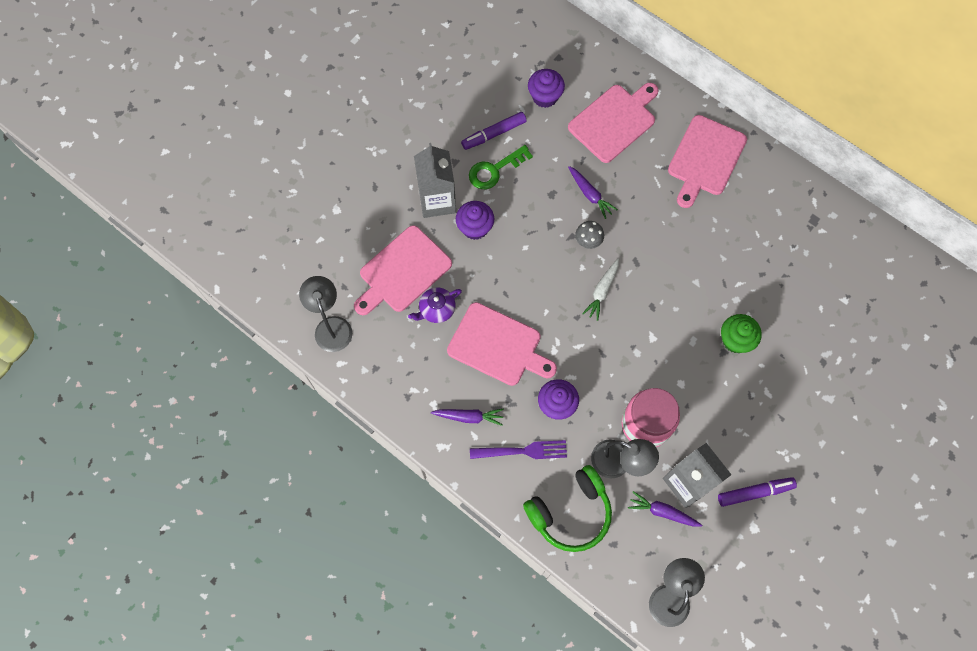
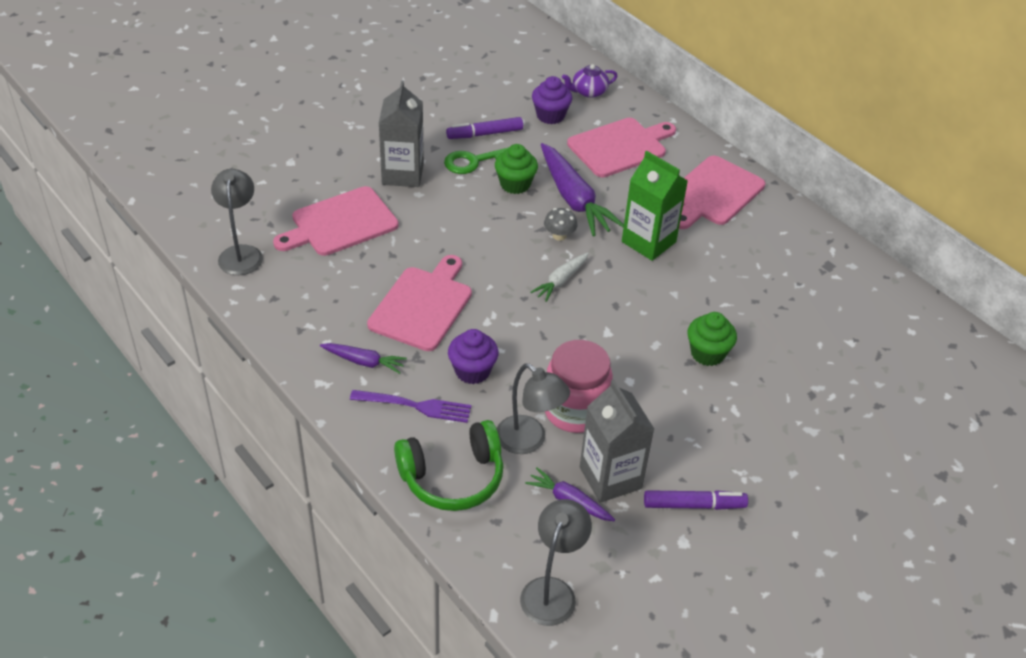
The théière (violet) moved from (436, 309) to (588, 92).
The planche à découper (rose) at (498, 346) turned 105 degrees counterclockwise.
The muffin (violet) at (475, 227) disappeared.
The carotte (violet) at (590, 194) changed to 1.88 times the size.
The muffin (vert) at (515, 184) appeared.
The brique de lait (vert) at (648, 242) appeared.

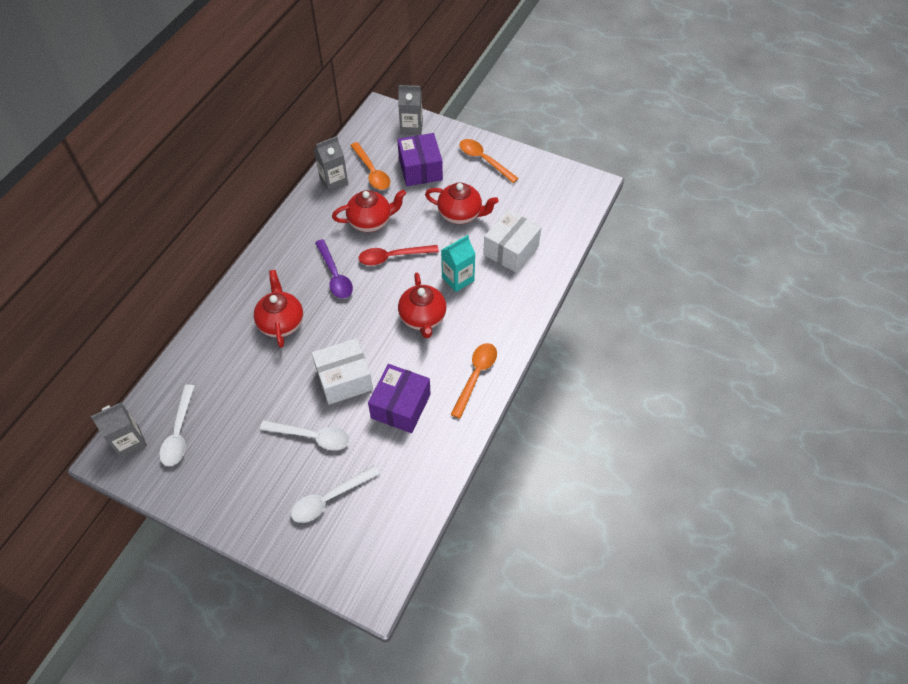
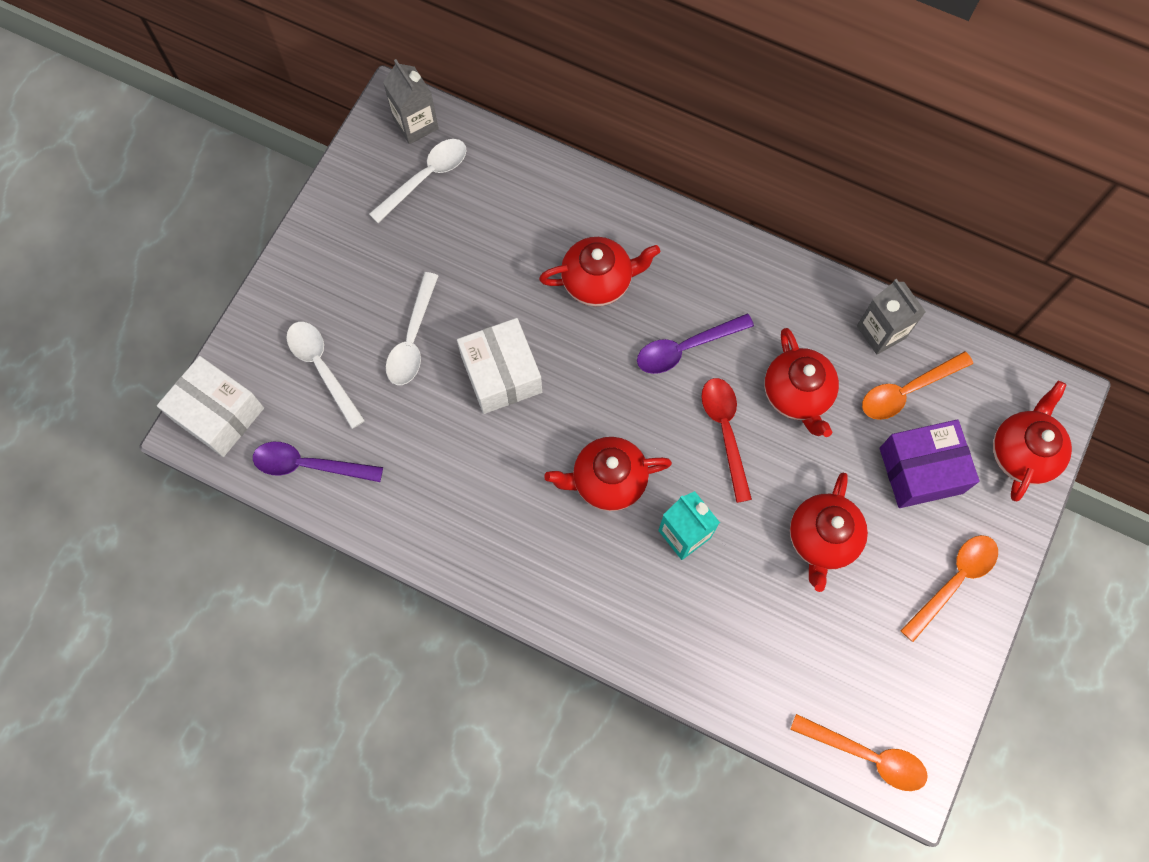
The cuillère (blanc) at (179, 432) turned 135 degrees clockwise.
The boîte (violet) at (400, 406) disappeared.
The brique de lait (gris) at (411, 127) was replaced by the théière (rouge) at (1022, 453).
The cuillère (orange) moved from (476, 376) to (867, 755).
The boîte (blanc) moved from (511, 250) to (218, 414).
The cuillère (violet) at (309, 465) appeared.

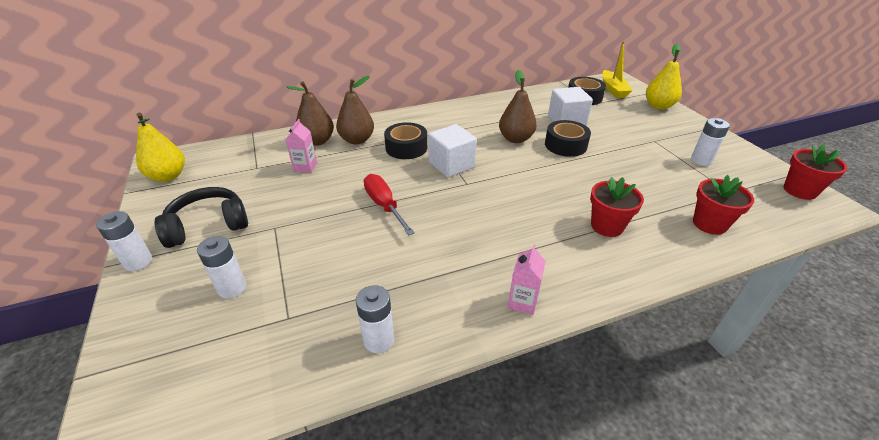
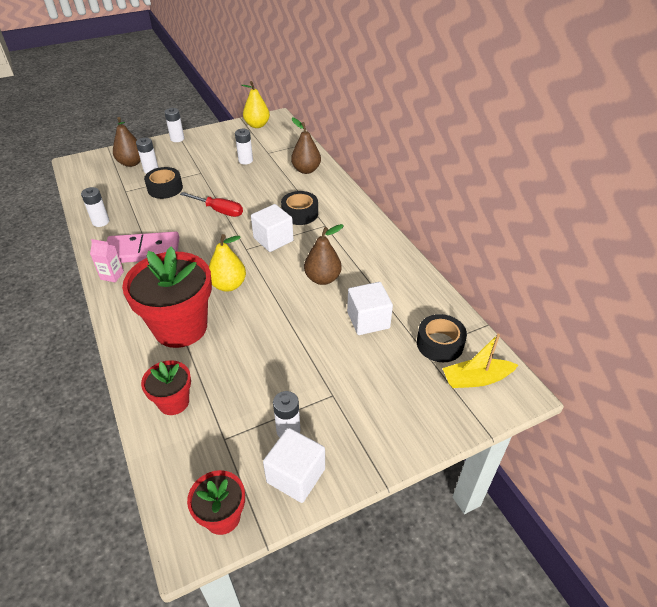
The casque audio (noir) at (208, 225) disappeared.
The brique de lait (rose) at (305, 167) disappeared.
The poire (marron) moved from (357, 140) to (131, 163).
The tournevis (rouge) at (384, 205) turned 60 degrees clockwise.
The ruban adhésif (noir) moved from (565, 145) to (165, 188).
The pot de fleurs (rouge) at (607, 226) changed to 1.95 times the size.
The poire (jaune) moved from (658, 106) to (228, 285).
The domino (rose) at (143, 251) appeared.
The pile (blanc) at (245, 160) appeared.
The cube (blanc) at (296, 475) appeared.

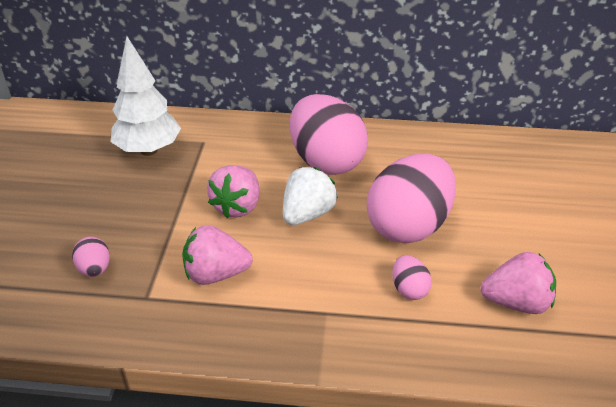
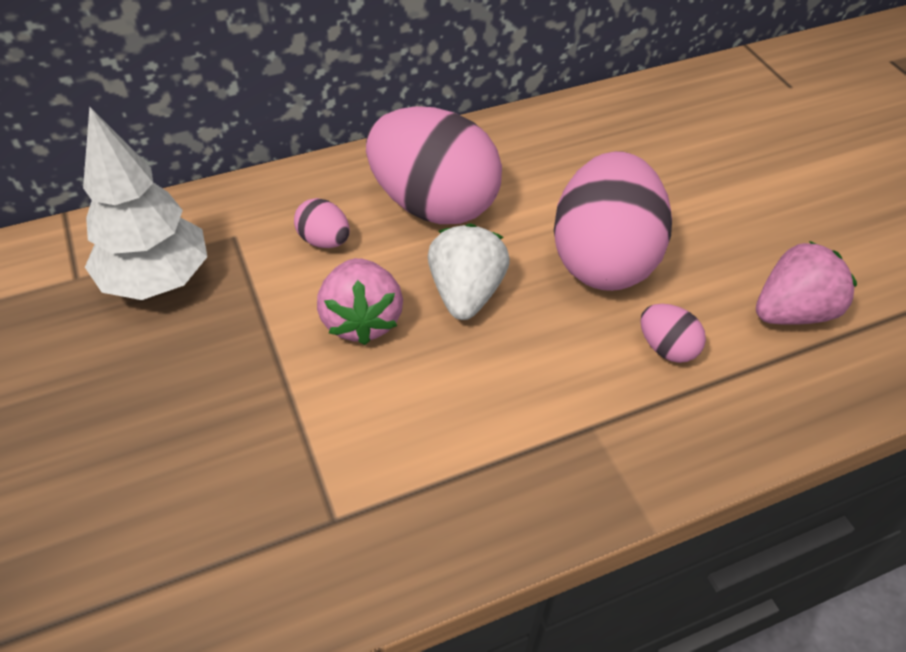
The œuf (rose) moved from (95, 269) to (324, 240).
The fraise (rose) at (216, 274) disappeared.

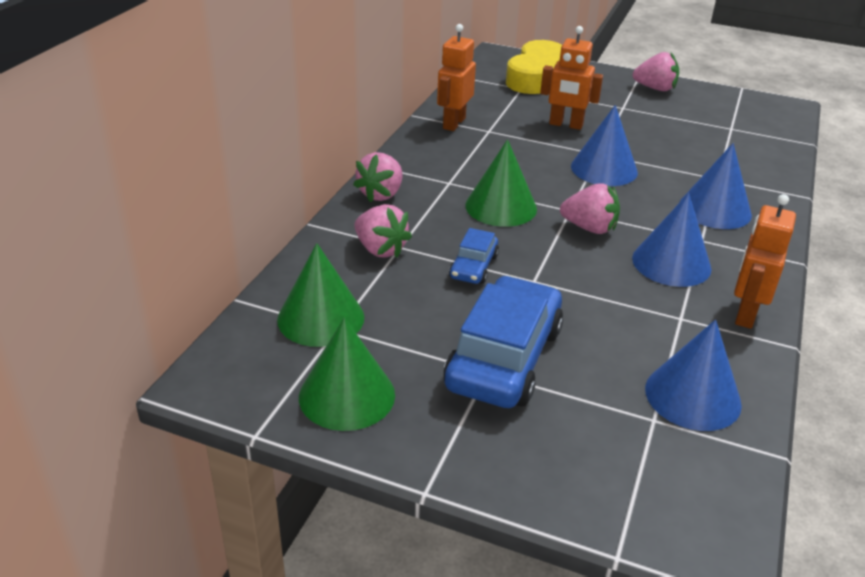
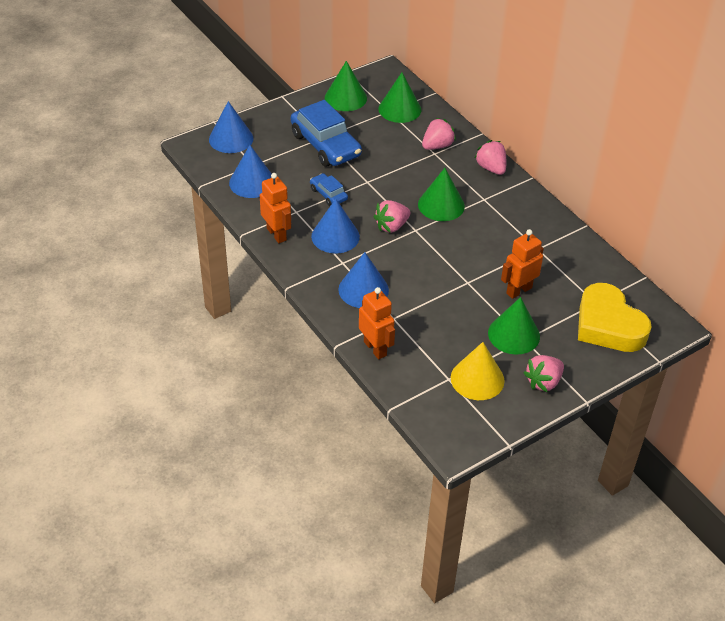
The fraise (rose) at (380, 249) turned 150 degrees clockwise.
The robot (orange) moved from (453, 123) to (375, 348).
The voiture (bleu) moved from (474, 267) to (328, 194).
The cône (bleu) moved from (604, 169) to (231, 138).
The cône (jaune) at (477, 379) appeared.
The cône (vert) at (514, 334) appeared.

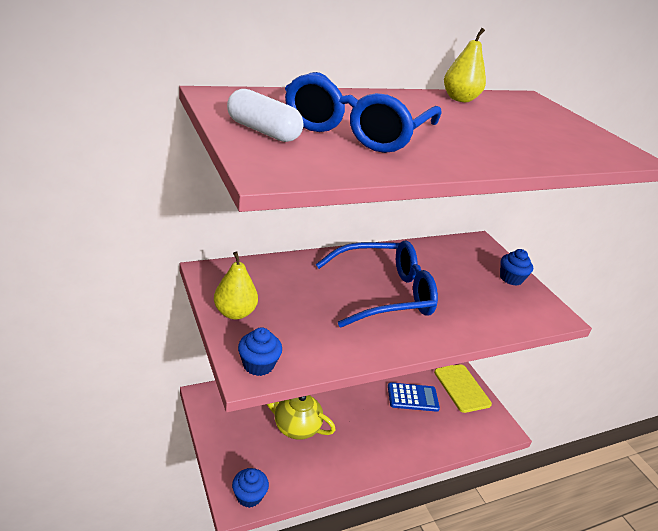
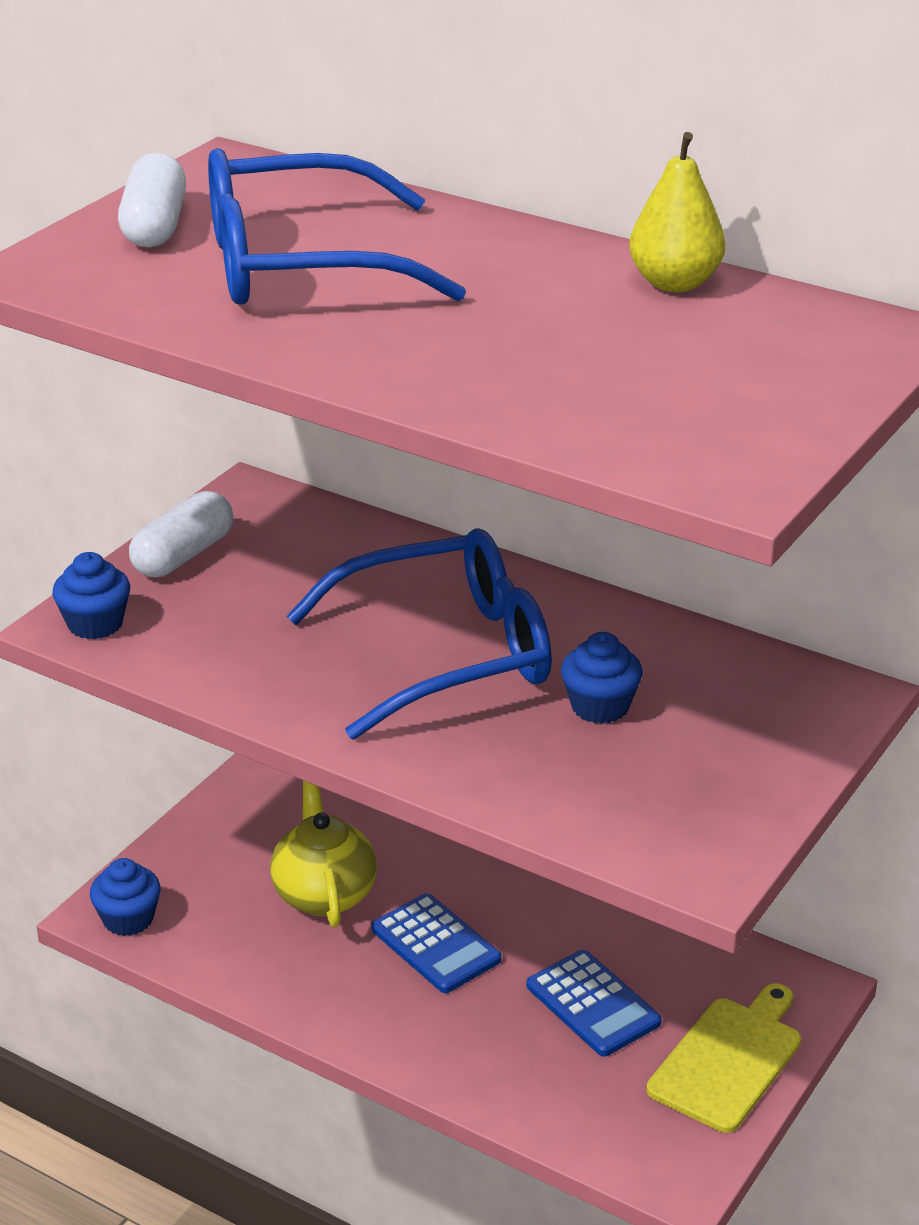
The poire (jaune) at (235, 313) was replaced by the gélule (blanc) at (183, 555).
The lunettes (bleu) at (384, 293) turned 60 degrees counterclockwise.
The muffin (bleu) moved from (511, 278) to (600, 706).
The calculatrice (bleu) at (436, 944) appeared.

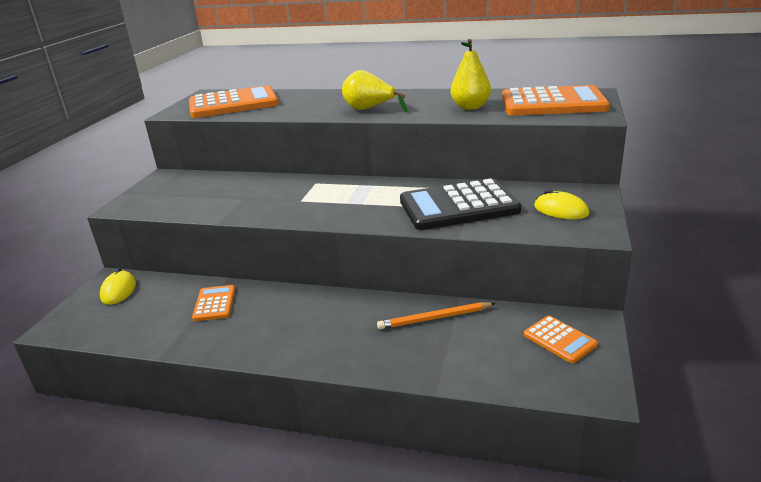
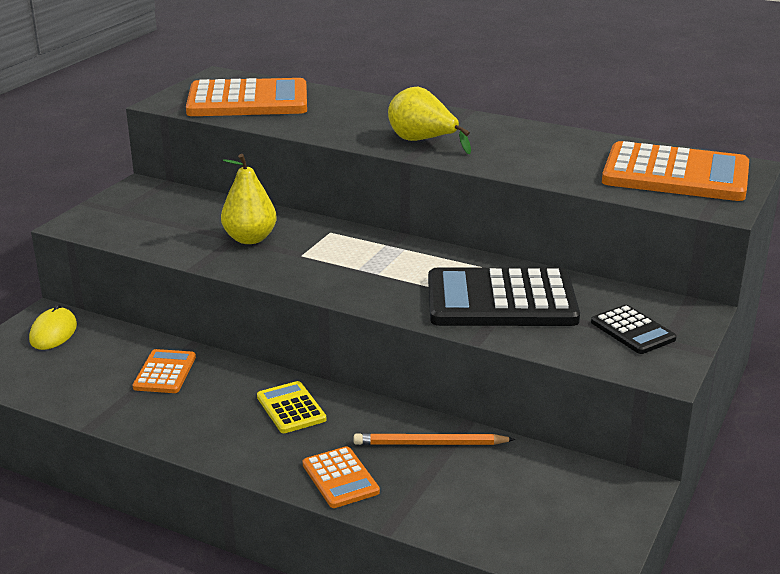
The poire (jaune) moved from (470, 107) to (250, 239).
The calculatrice (orange) moved from (559, 340) to (340, 478).
The souris (jaune) at (560, 210) was replaced by the calculatrice (noir) at (633, 330).
The calculatrice (jaune) at (291, 408) appeared.

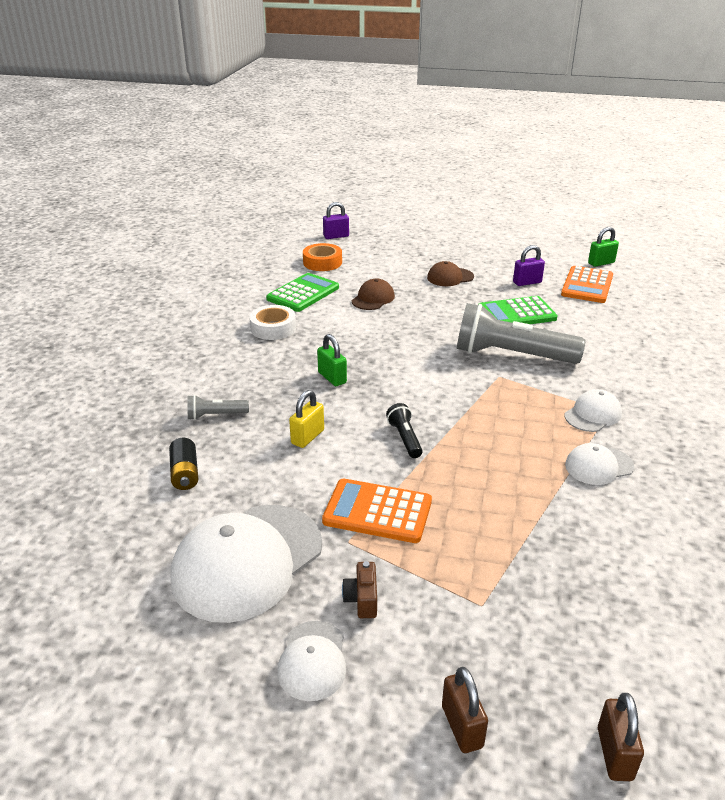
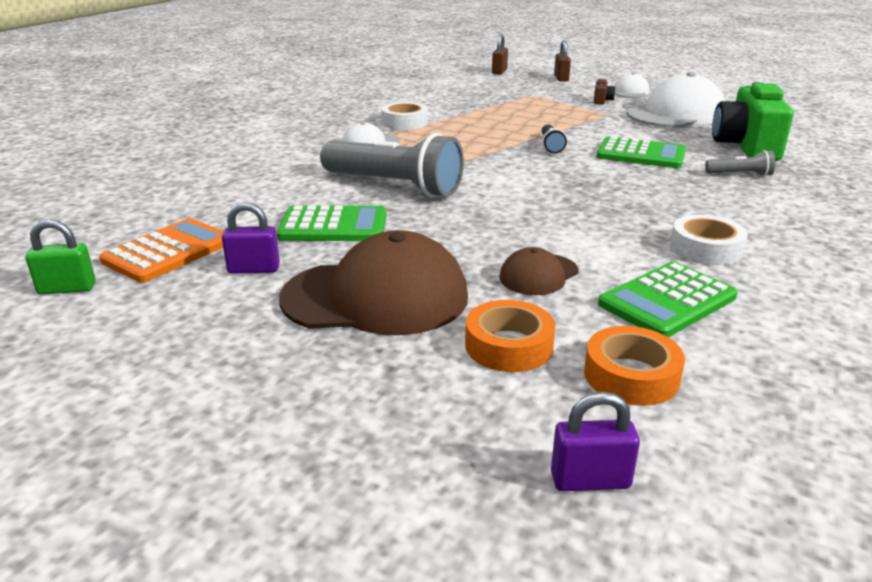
The pile (noir) at (185, 473) was replaced by the appareil photo (vert) at (746, 147).
The cadenas (jaune) at (307, 437) was replaced by the calculatrice (vert) at (641, 154).
The cadenas (vert) at (332, 378) disappeared.
The calculatrice (orange) at (377, 511) disappeared.
The casquette (marron) at (450, 277) changed to 2.02 times the size.
The casquette (blanc) at (598, 466) was replaced by the ruban adhésif (blanc) at (405, 122).
The ruban adhésif (orange) at (509, 346) appeared.

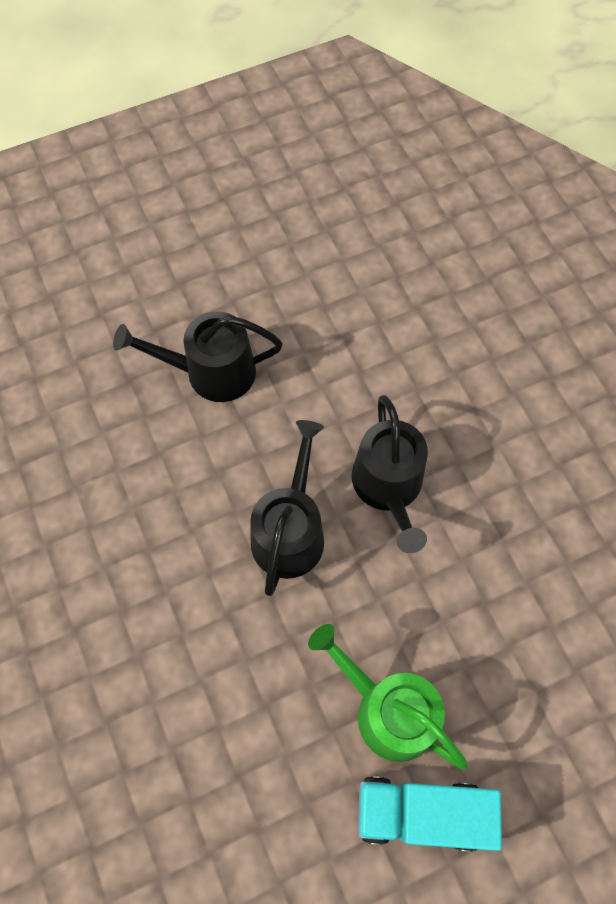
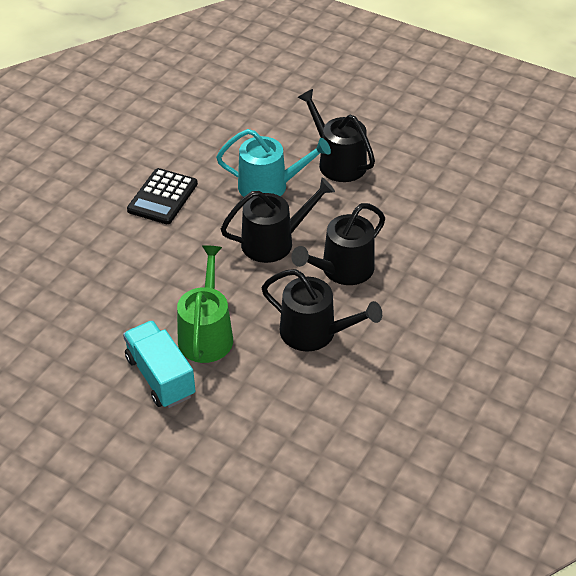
The calculatrice (noir) at (162, 197) appeared.
The arrosoir (turquoise) at (269, 186) appeared.
The arrosoir (noir) at (314, 332) appeared.

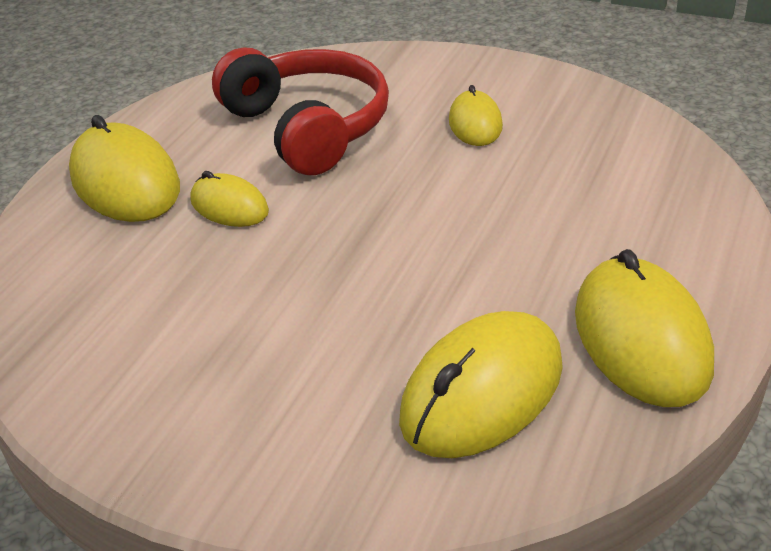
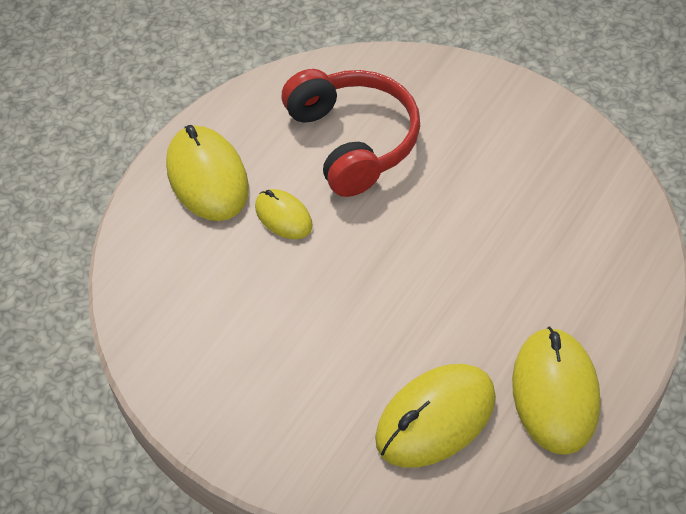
The souris (jaune) at (475, 123) disappeared.

